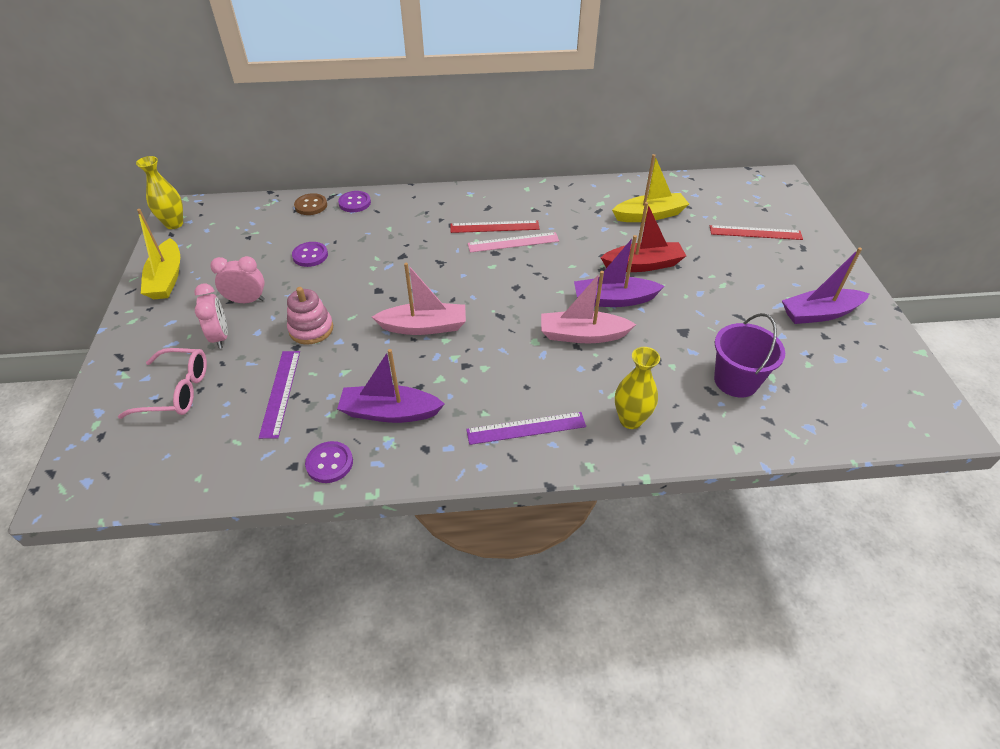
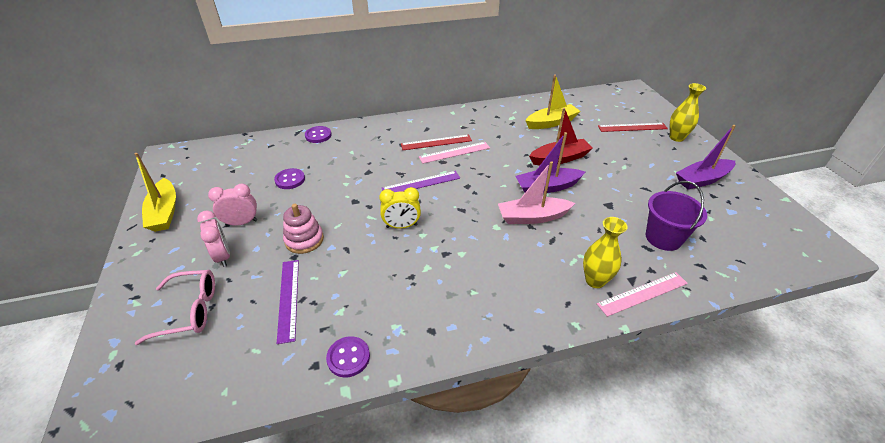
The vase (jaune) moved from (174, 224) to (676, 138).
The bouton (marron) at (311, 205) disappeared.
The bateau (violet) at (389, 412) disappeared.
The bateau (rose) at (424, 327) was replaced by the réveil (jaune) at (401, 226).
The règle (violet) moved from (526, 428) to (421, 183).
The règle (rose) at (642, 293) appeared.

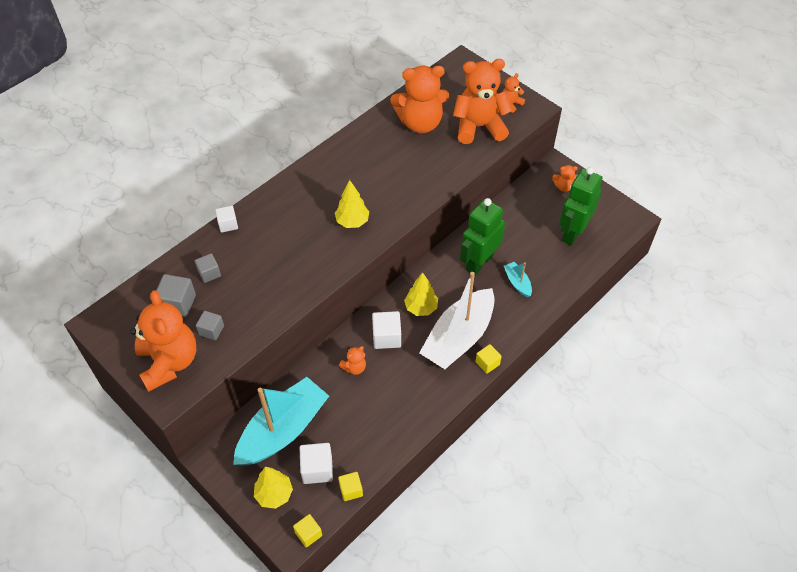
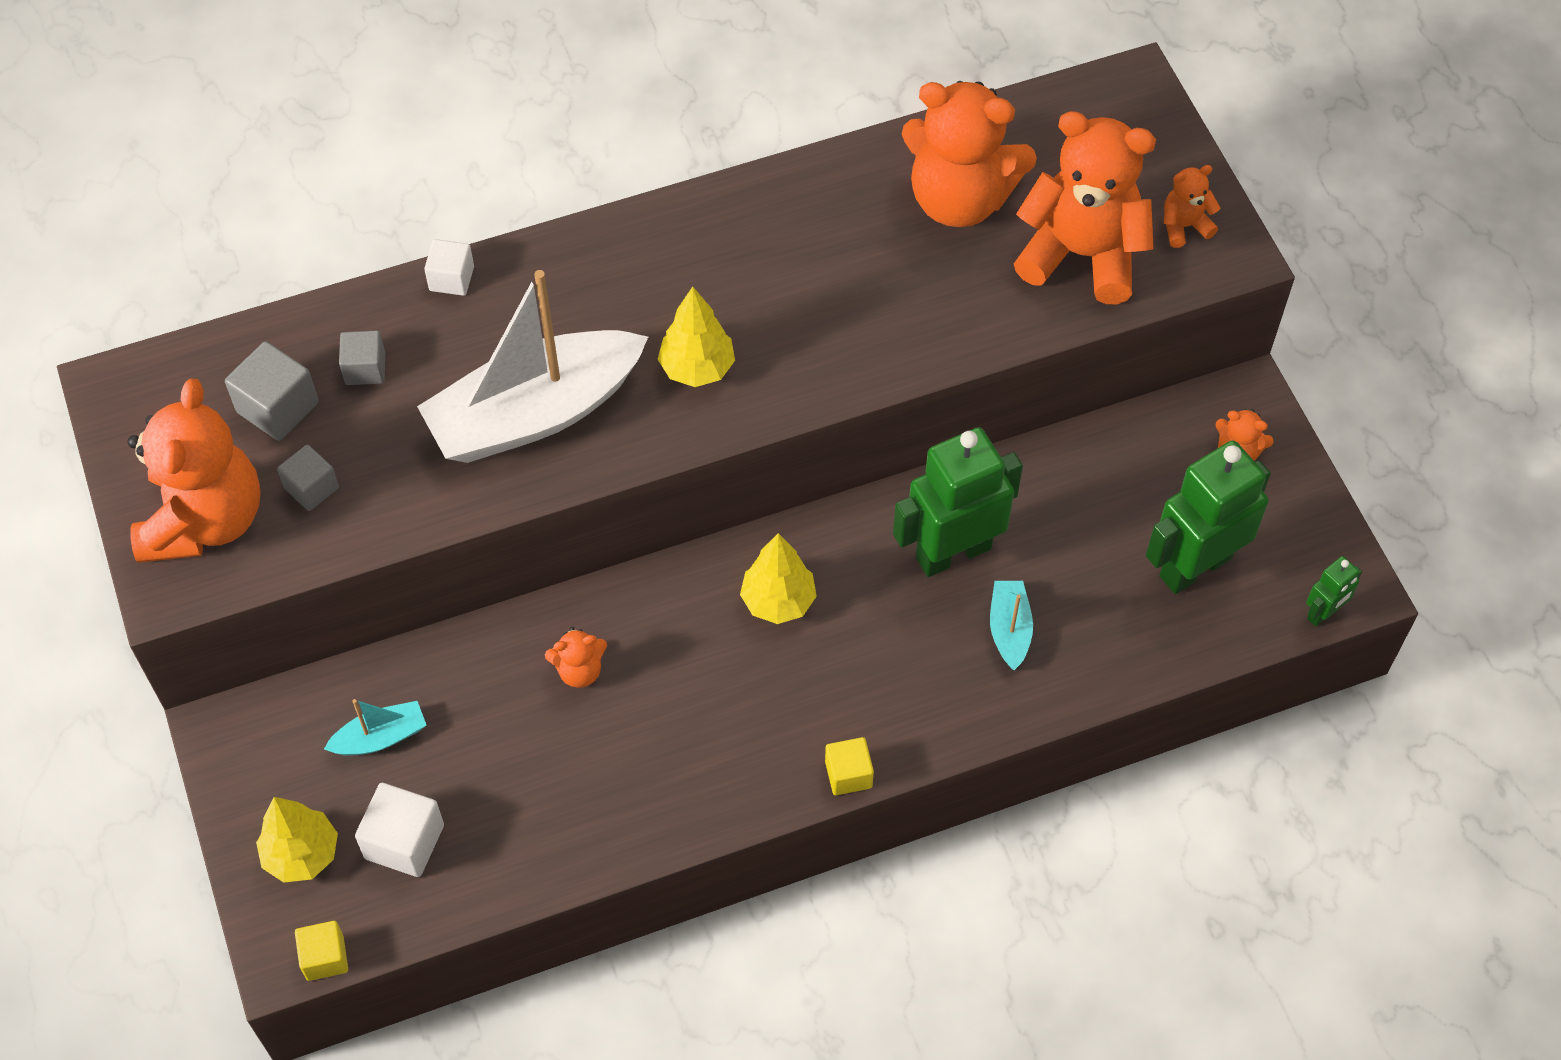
The bateau (turquoise) at (283, 430) changed to 0.43 times the size.
The cube (jaune) at (351, 490) disappeared.
The cube (blanc) at (386, 337) disappeared.
The bateau (blanc) moved from (458, 337) to (535, 413).
The robot (vert) at (1323, 613) appeared.

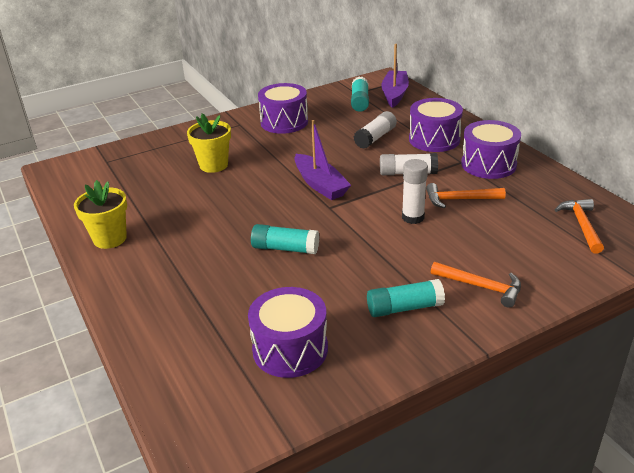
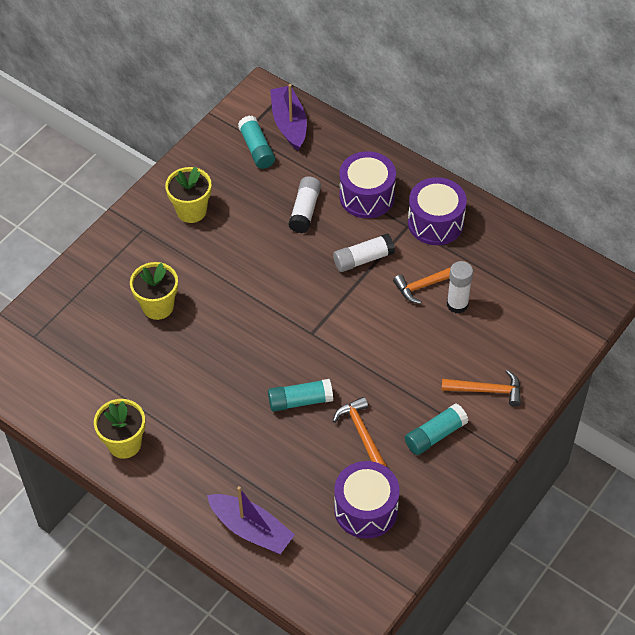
The tambour (violet) at (284, 122) was replaced by the pot de fleurs (jaune) at (191, 211).
The bateau (violet) moved from (320, 185) to (251, 529).
The bâton de colle (blanc) moved from (413, 217) to (457, 304).
The marteau (orange) moved from (582, 225) to (361, 432).

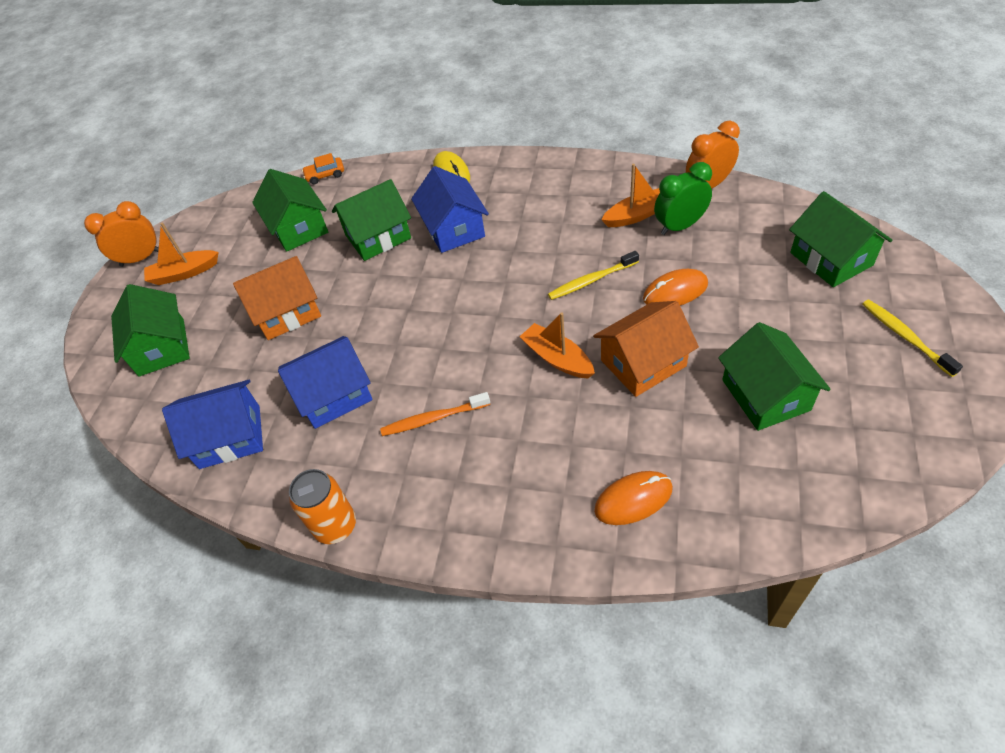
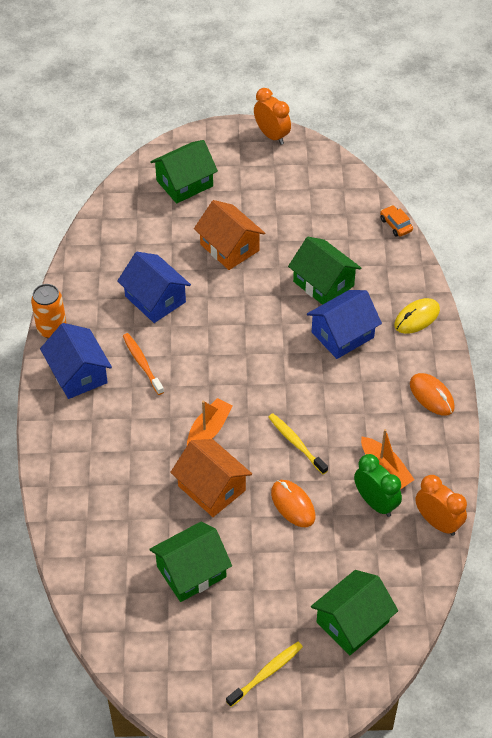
The bateau (orange) at (184, 273) disappeared.
The maison (bleu) moved from (230, 437) to (78, 374).
The maison (vert) at (298, 228) disappeared.
The souris (orange) moved from (633, 499) to (431, 396).

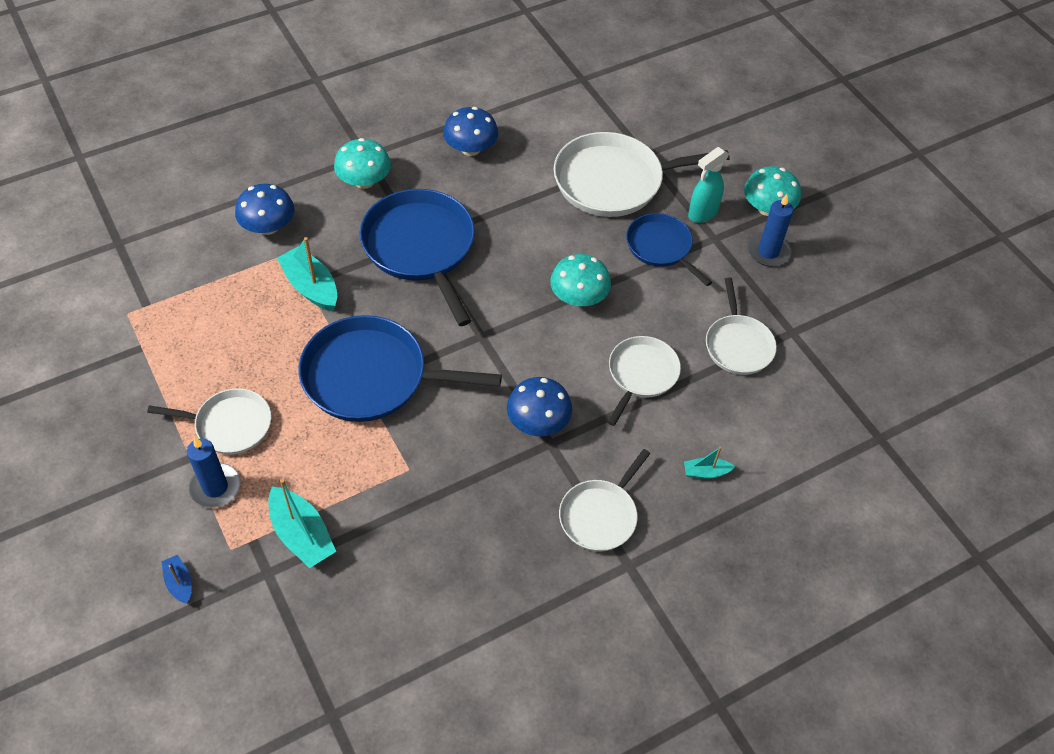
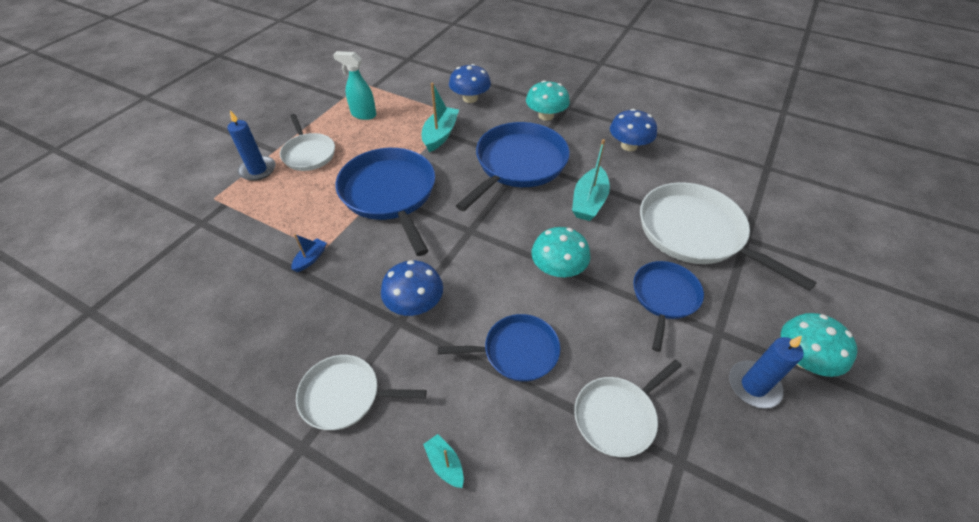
The bateau (bleu) moved from (179, 583) to (311, 259).
The bateau (turquoise) moved from (302, 535) to (589, 202).
The poêle (blanc) at (641, 375) became the poêle (bleu) at (516, 351).
The vaporisateur (turquoise) moved from (702, 213) to (363, 115).

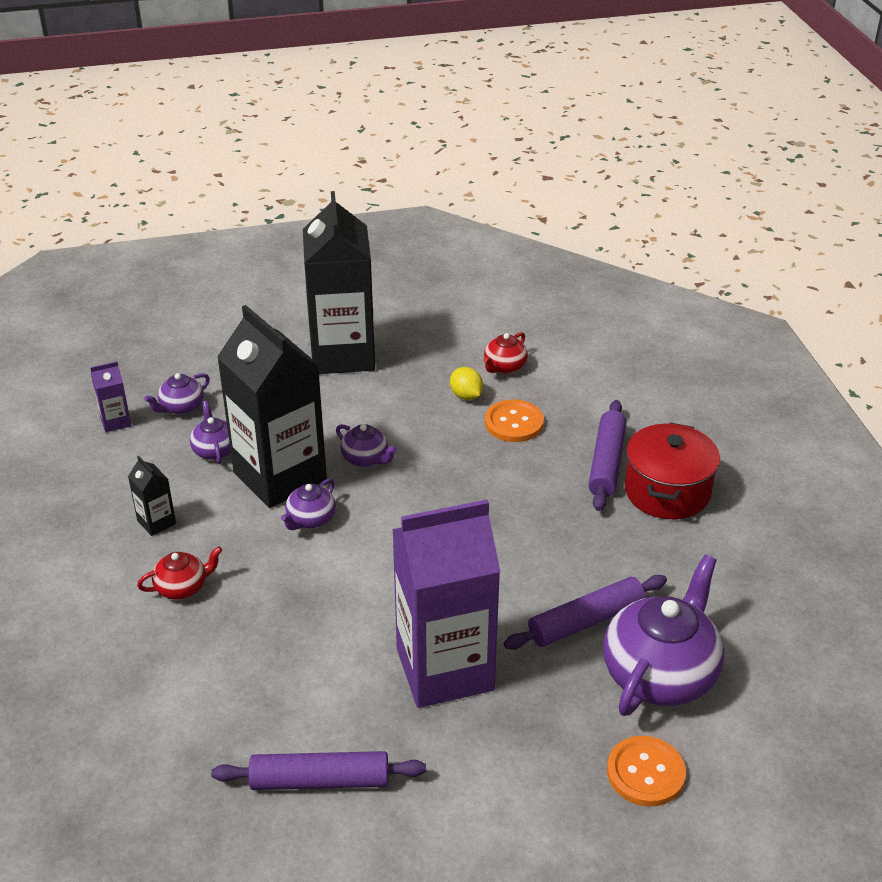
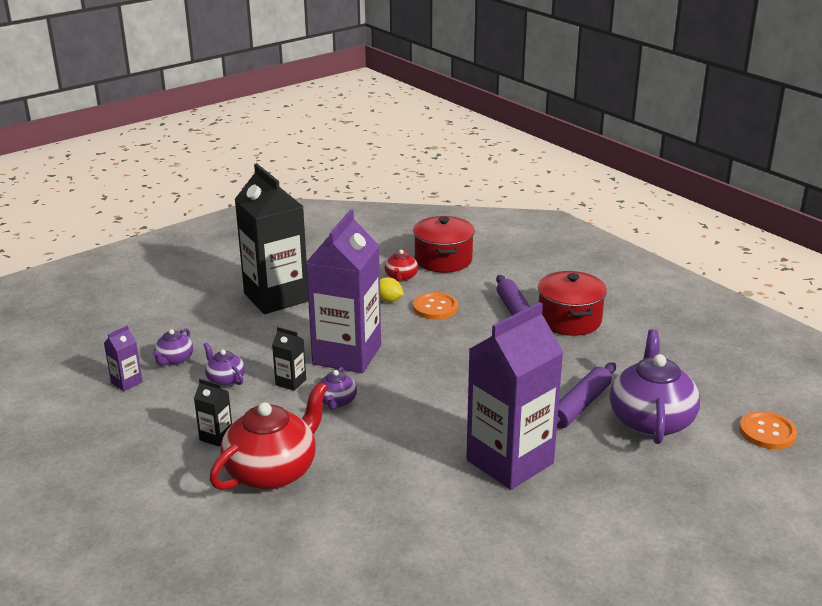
The théière (rouge) at (182, 587) changed to 2.08 times the size.
The rouleau à pâtisserie (violet) at (320, 781) disappeared.
The brique de lait (noir) at (280, 476) changed to 0.40 times the size.
The théière (violet) at (366, 458) was replaced by the brique de lait (violet) at (347, 355).
The bouton (orange) moved from (645, 773) to (767, 432).
The marmite (rouge) at (443, 260) appeared.

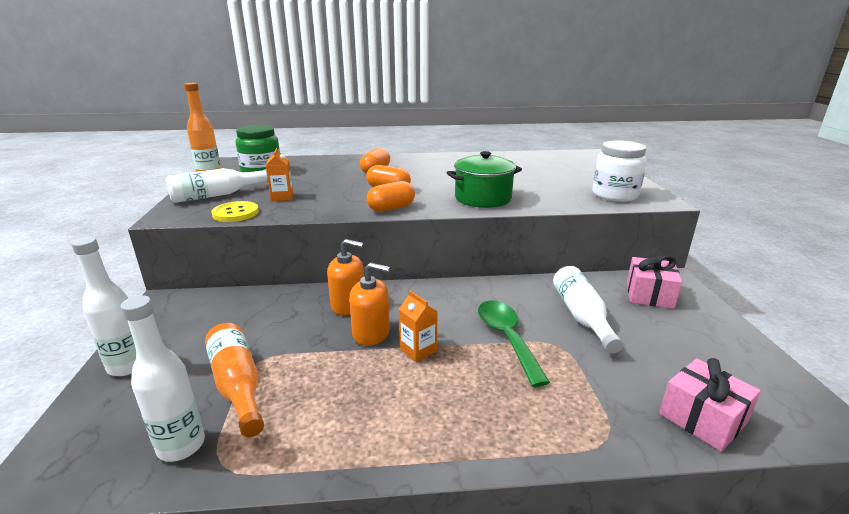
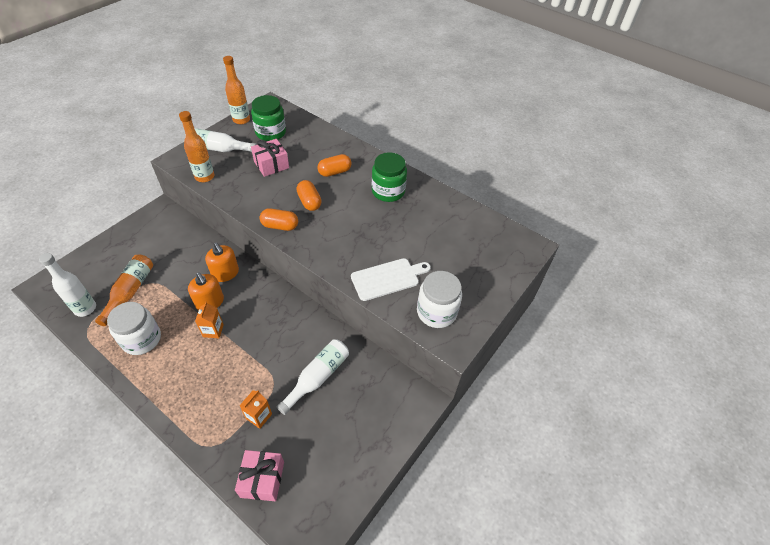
The bouteille (blanc) at (128, 366) disappeared.
The bouton (jaune) at (235, 213) was replaced by the bouteille (orange) at (204, 177).
The brique de lait (orange) moved from (282, 197) to (259, 416).
The marmite (vert) at (482, 198) disappeared.
The cuillère (vert) at (507, 338) disappeared.
The cadeau (rose) moved from (649, 295) to (271, 165).
The bocal (blanc) at (141, 339) appeared.
The planche à découper (blanc) at (387, 278) appeared.
The bocal (vert) at (388, 191) appeared.

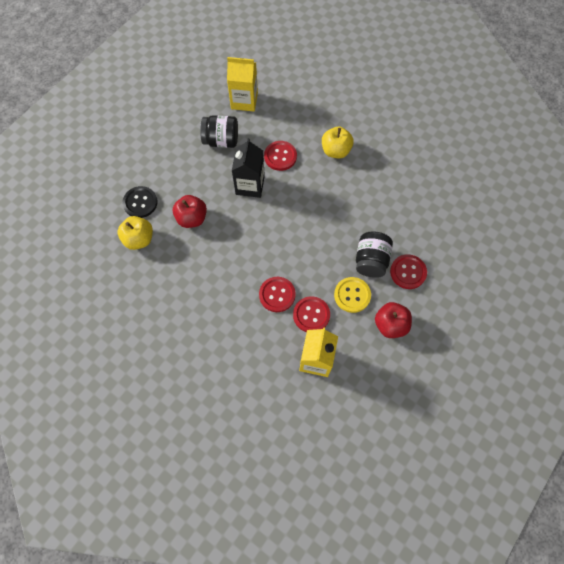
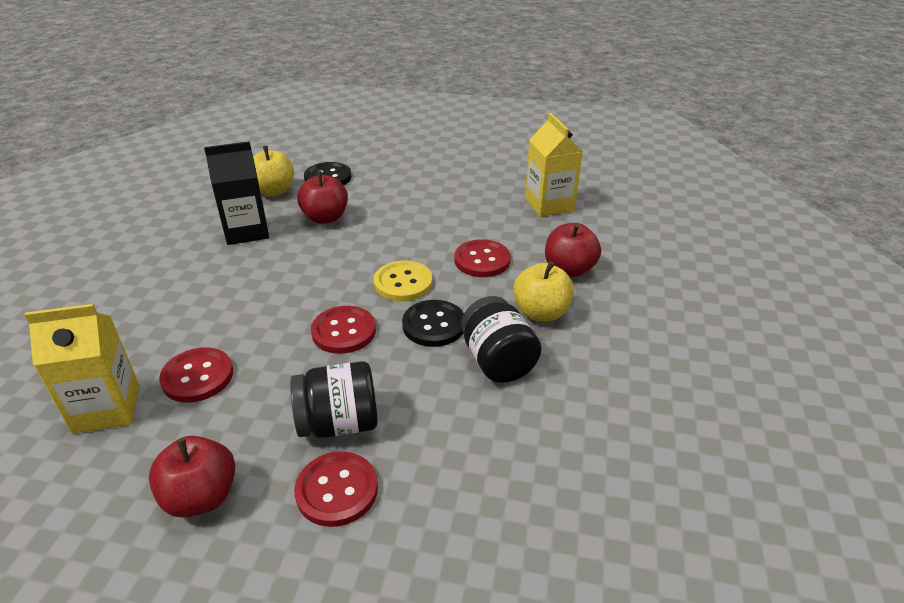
The bocal (noir) moved from (221, 140) to (498, 361).
The brique de lait (noir) moved from (250, 185) to (247, 231).
The bouton (rouge) moved from (277, 295) to (344, 331).
The bouton (jaune) moved from (352, 295) to (403, 283).
The bouton (noir) at (434, 325) appeared.
The pomme (rouge) at (569, 269) appeared.

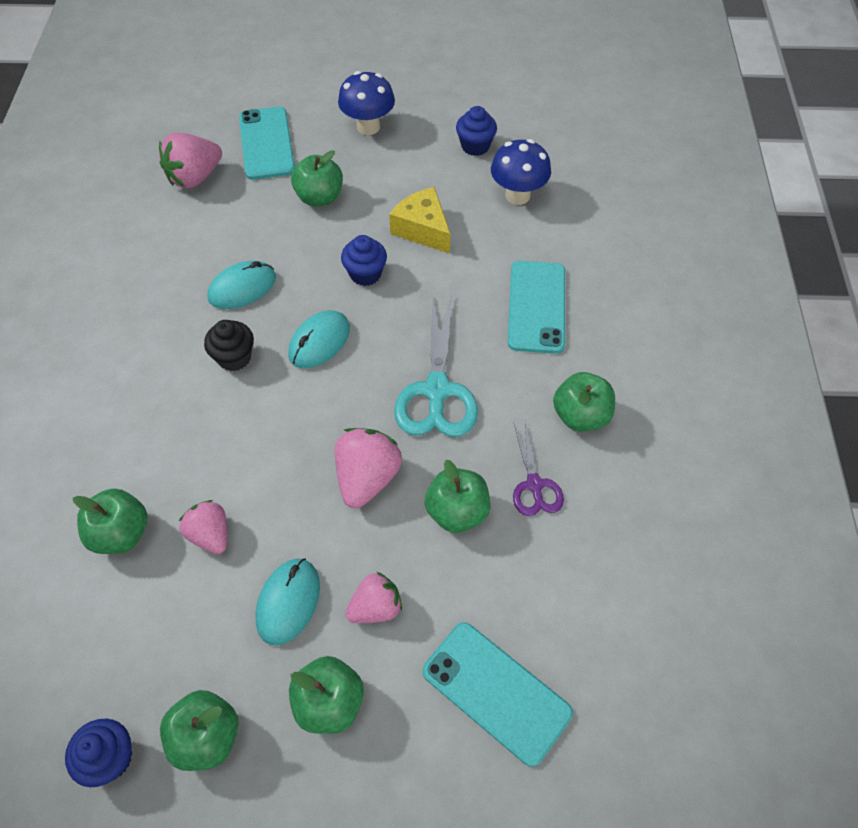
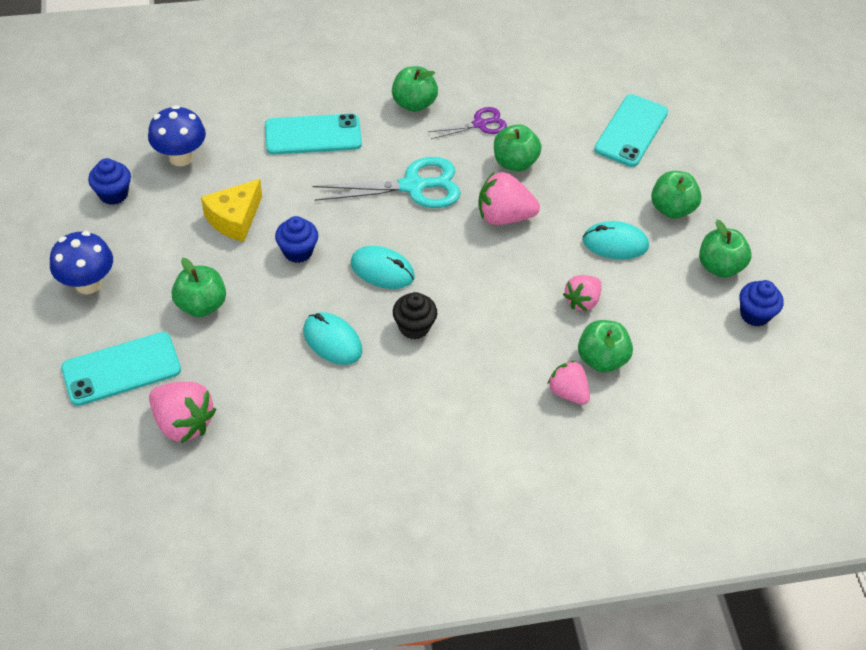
The fraise (rose) moved from (375, 607) to (568, 392).

